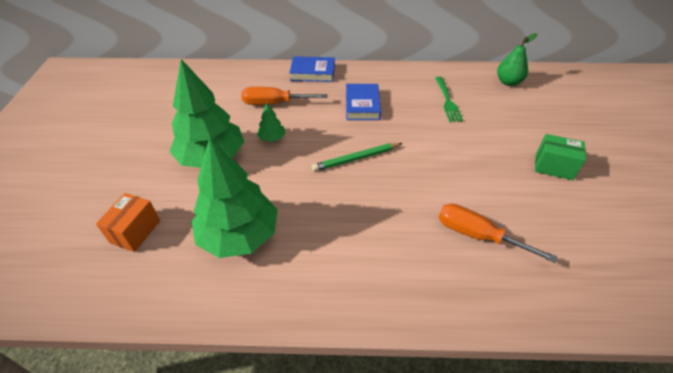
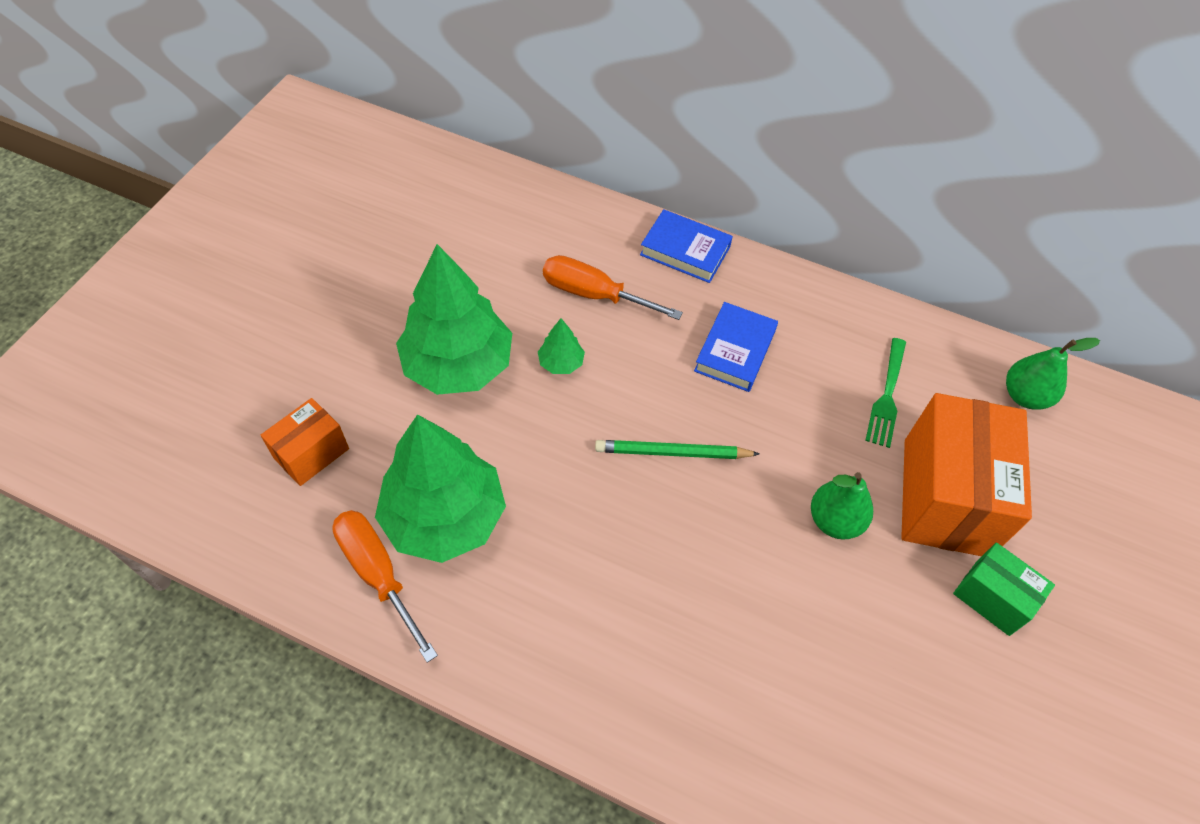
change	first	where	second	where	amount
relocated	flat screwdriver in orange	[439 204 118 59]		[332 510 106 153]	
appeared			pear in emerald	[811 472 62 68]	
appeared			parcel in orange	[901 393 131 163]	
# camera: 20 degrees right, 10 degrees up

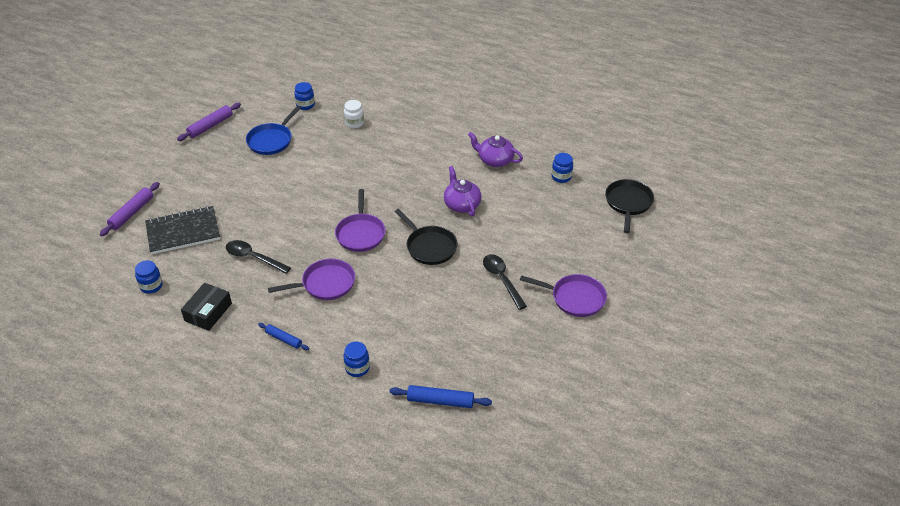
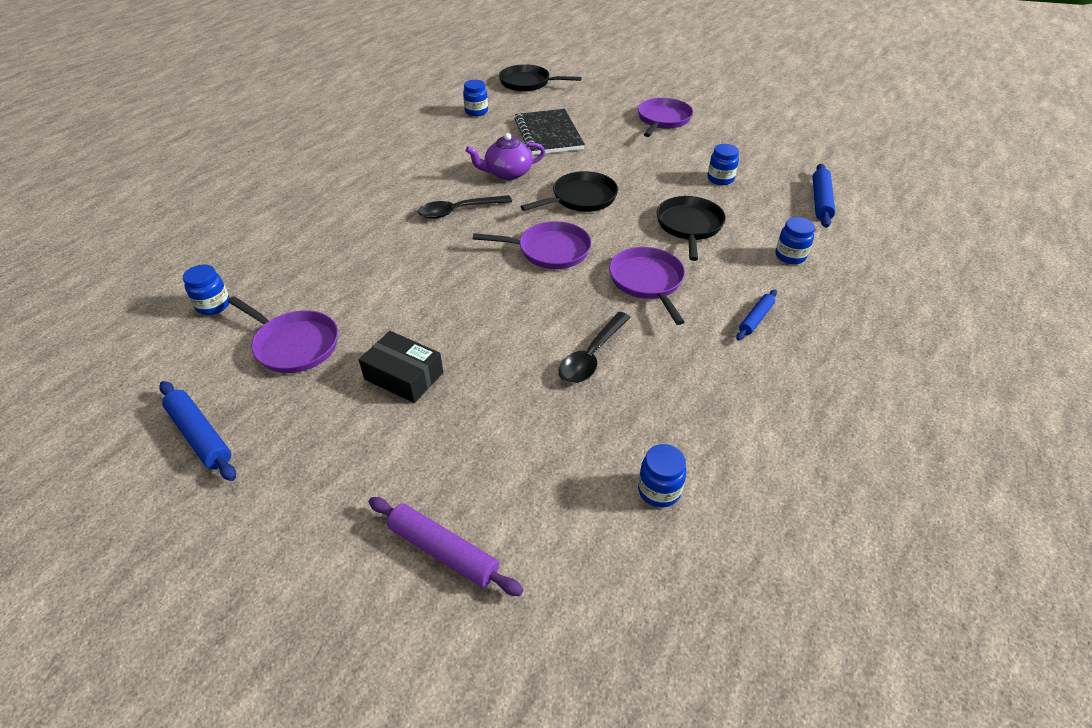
change	first	where	second	where	amount
colour	dough roller in violet	[177 103 64 38]	dough roller in royal blue	[159 381 77 100]	
colour	skillet in royal blue	[246 106 55 49]	skillet in violet	[228 296 110 77]	
relocated	parcel in jet-black	[181 283 51 48]		[359 331 84 72]	
relocated	tablespoon in jet-black	[483 254 44 56]		[418 195 94 24]	
relocated	exercise book in jet-black	[145 206 75 49]		[515 109 70 46]	
appeared			skillet in jet-black	[657 196 69 65]	
appeared			jam jar in royal blue	[708 144 31 41]	
missing	jam jar in snow-white	[344 100 20 28]			
missing	china teapot in violet	[468 132 55 35]			
# camera: 85 degrees left, 0 degrees up

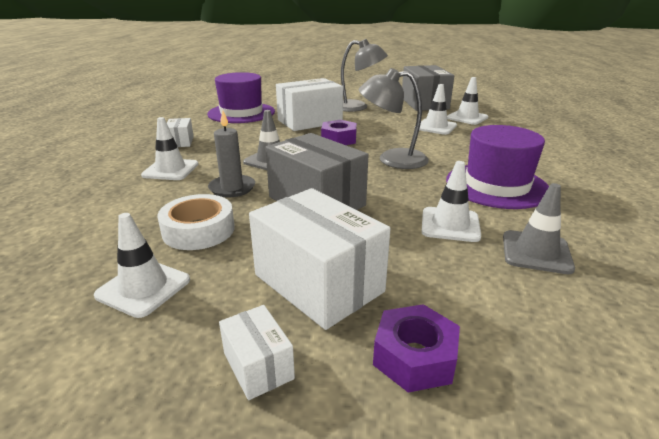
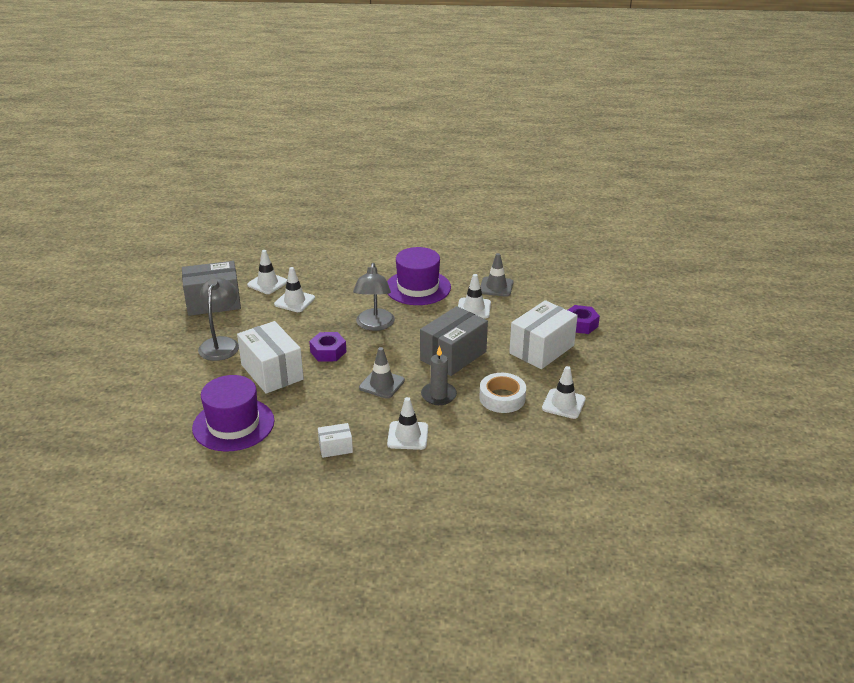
change	first	where	second	where	amount
missing	parcel in snow-white	[219 305 76 95]			
# camera: 95 degrees left, 5 degrees up

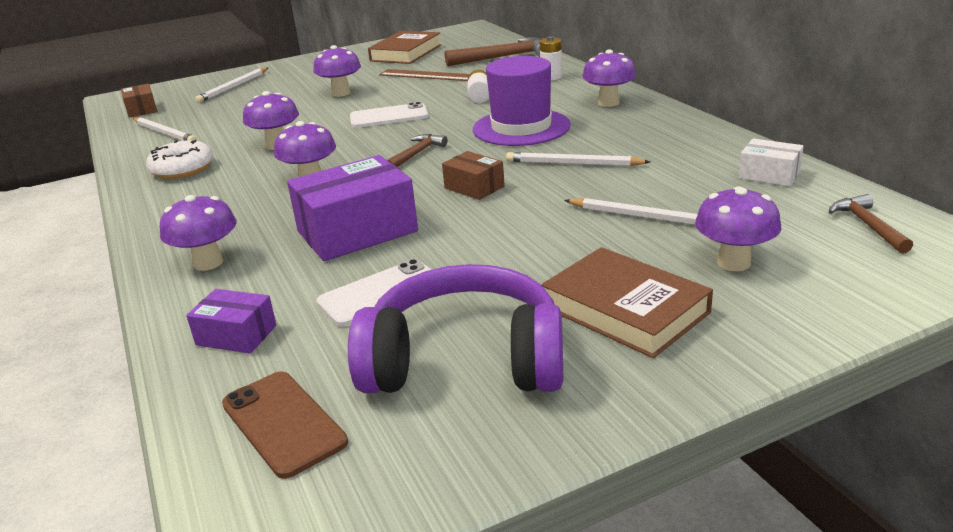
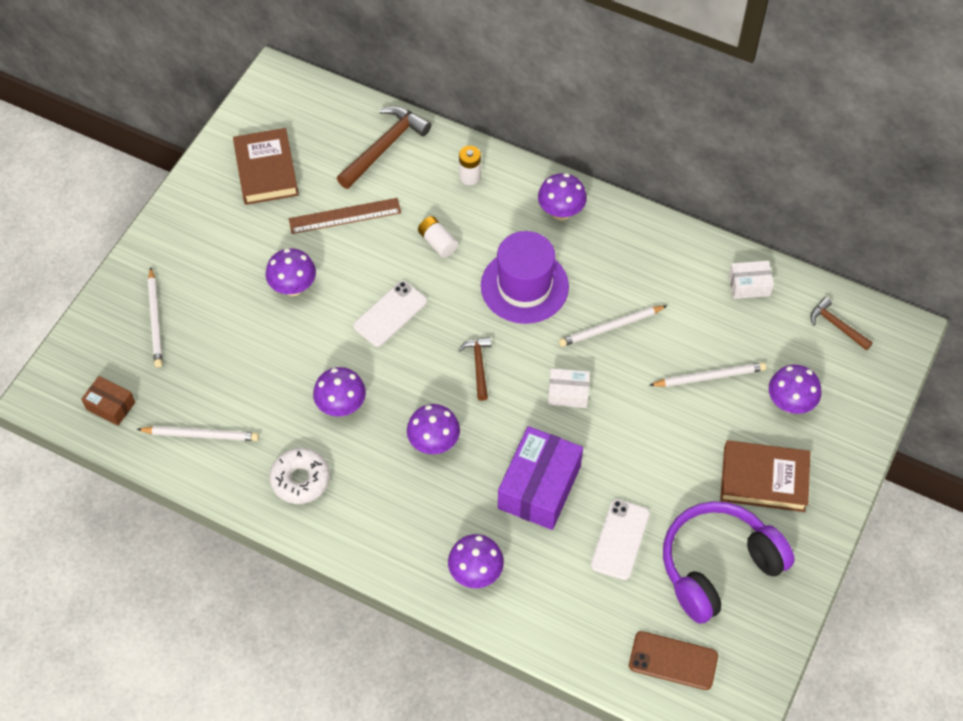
change	first	where	second	where	amount
colour	parcel in russet	[442 151 63 49]	parcel in snow-white	[548 368 42 40]	
missing	parcel in violet	[186 289 91 65]			
# camera: 40 degrees left, 30 degrees up

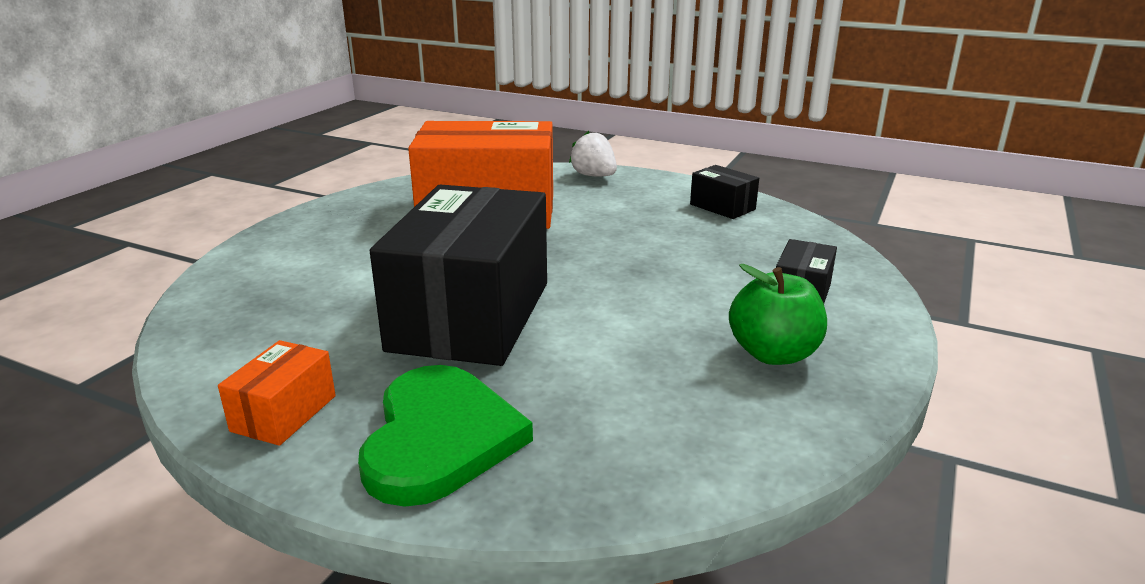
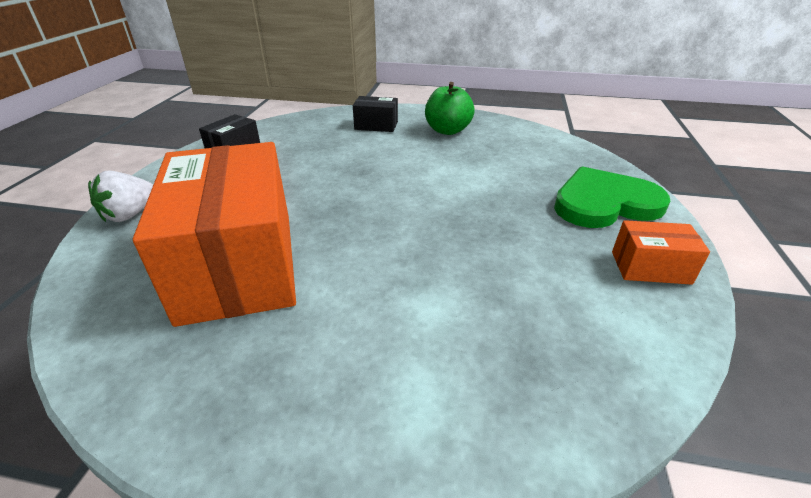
change	first	where	second	where	amount
missing	parcel in jet-black	[370 185 177 181]			
# camera: 105 degrees left, 10 degrees up

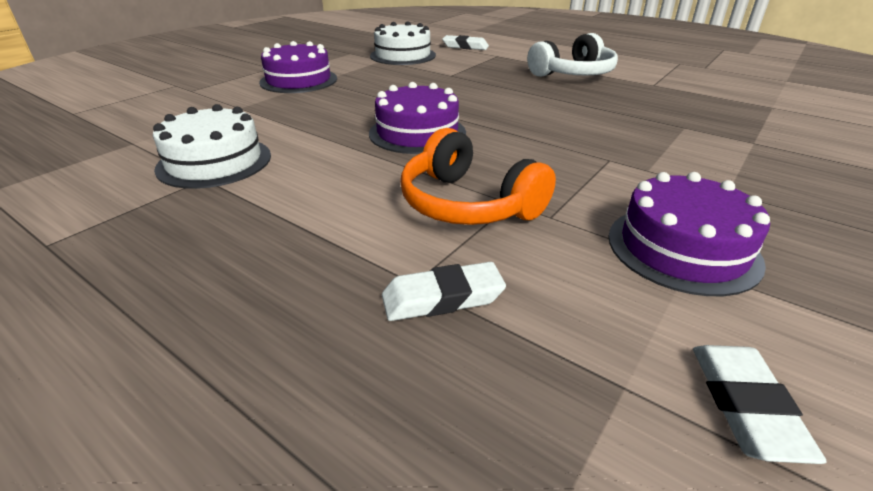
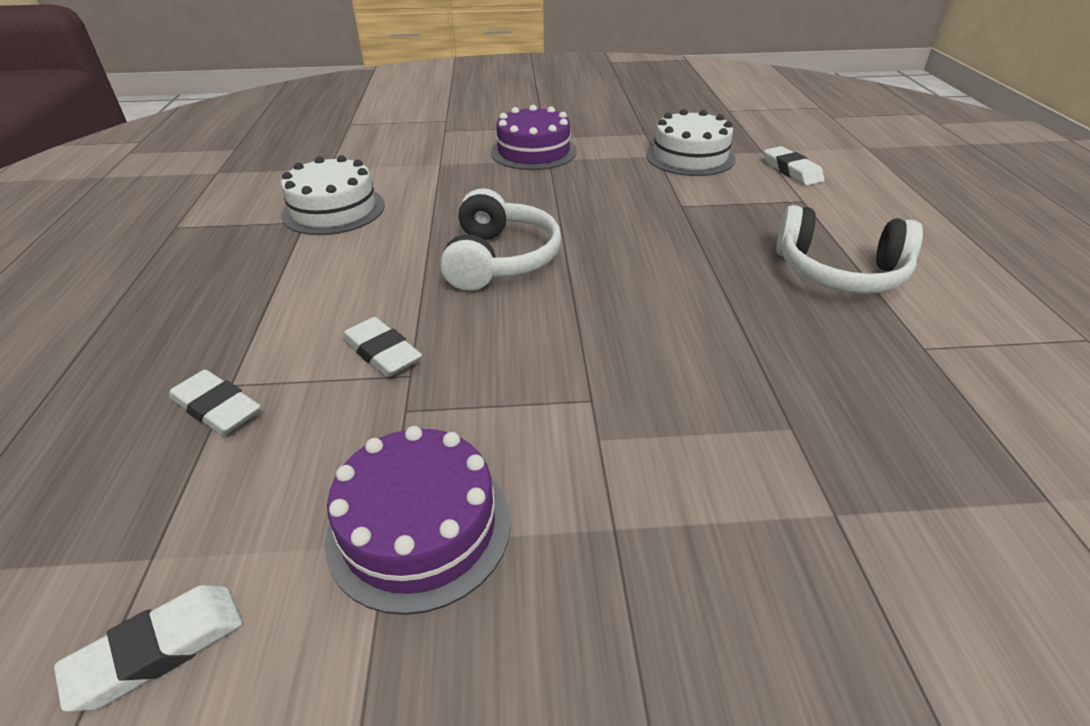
change	first	where	second	where	amount
exchanged	over-ear headphones in orange	[400 128 156 97]	eraser in snow-white	[342 317 80 60]	
exchanged	layer cake in violet	[369 82 97 72]	over-ear headphones in snow-white	[440 188 121 103]	
# camera: 50 degrees right, 5 degrees up

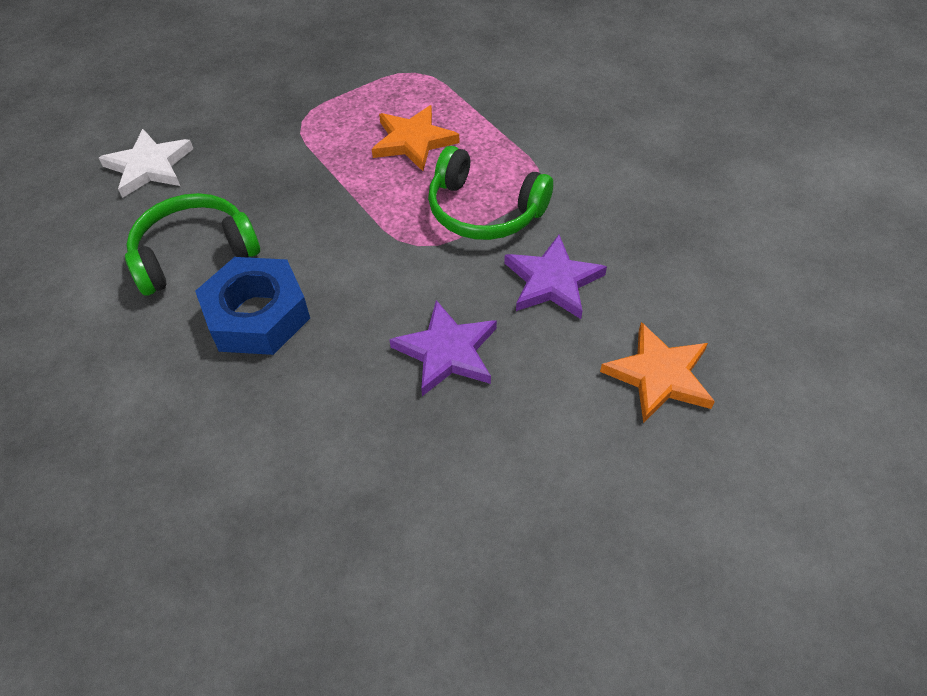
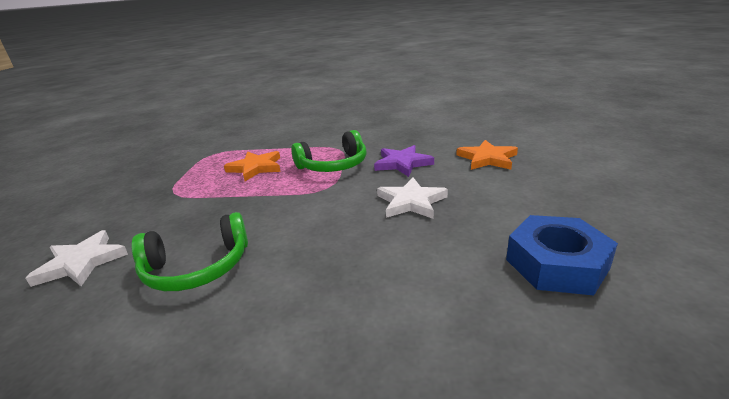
change	first	where	second	where	amount
spun	over-ear headphones in emerald	[125 193 135 103]		[132 212 116 79]	120 degrees counterclockwise
colour	star shape in violet	[389 300 108 96]	star shape in snow-white	[377 178 71 41]	
relocated	hexagon nut in royal blue	[195 257 115 98]		[506 215 112 80]	
# camera: 50 degrees left, 25 degrees down

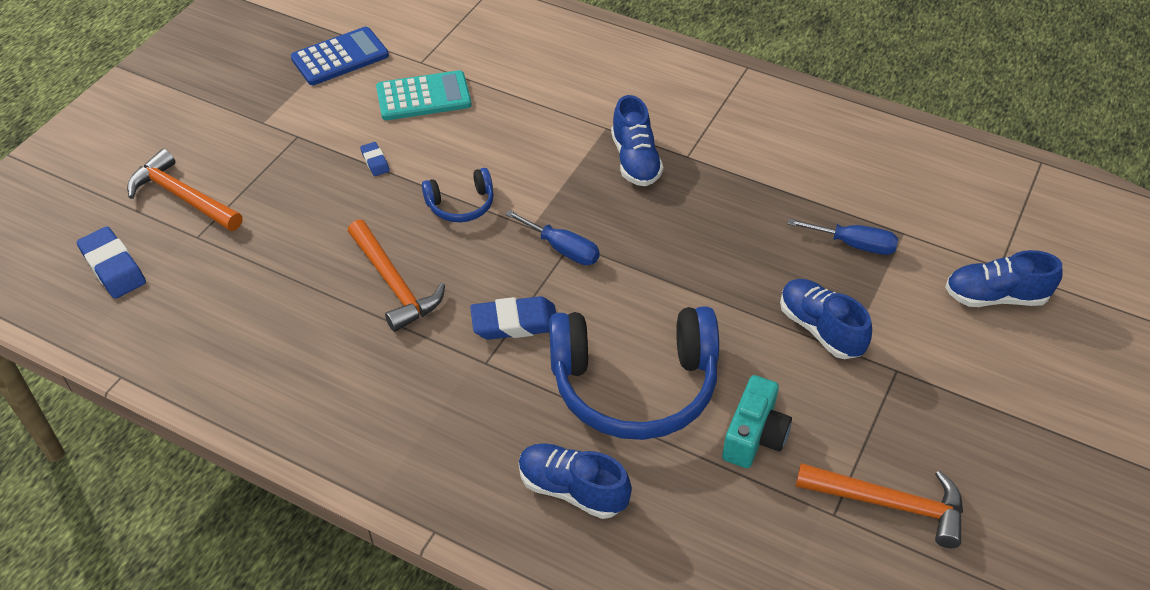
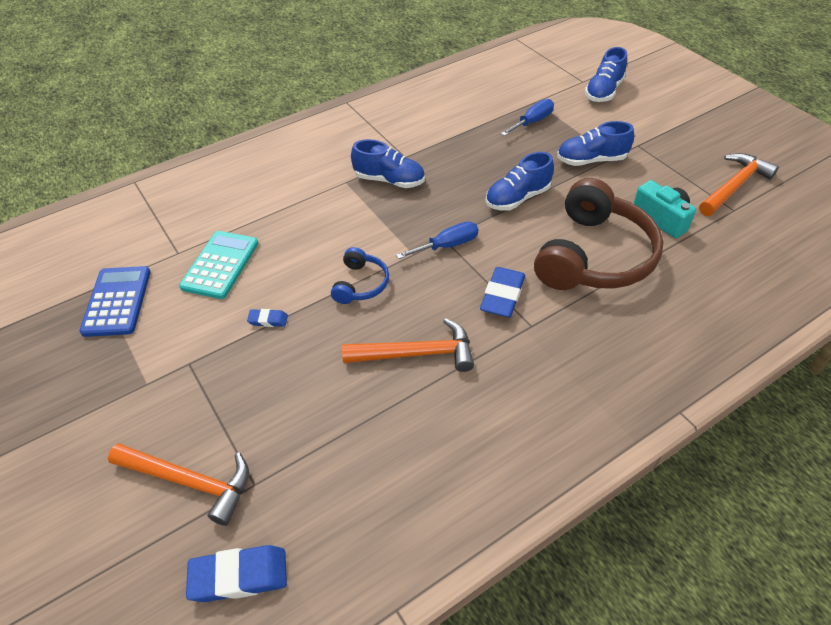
change	first	where	second	where	amount
spun	carpenter's hammer in orange	[127 149 115 82]		[108 443 141 83]	135 degrees counterclockwise
relocated	shoe in royal blue	[519 443 113 76]		[485 152 69 59]	
colour	over-ear headphones in royal blue	[549 306 170 134]	over-ear headphones in russet	[534 178 130 112]	
# camera: 60 degrees left, 0 degrees up

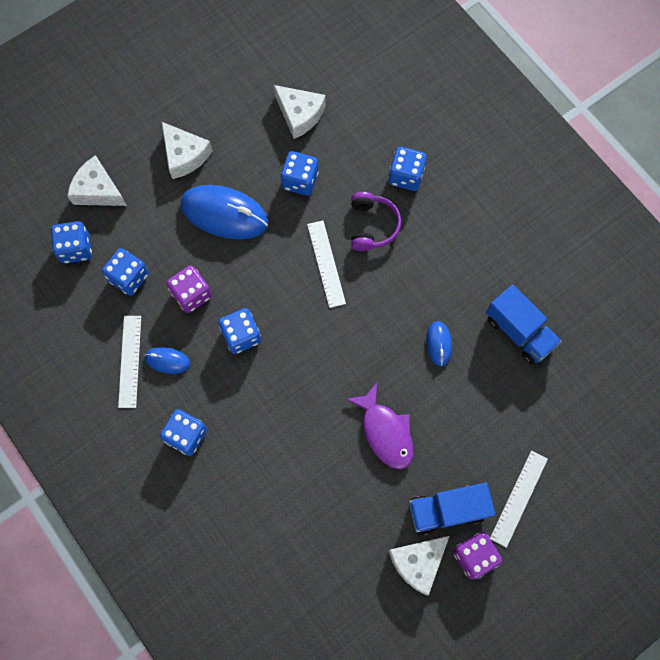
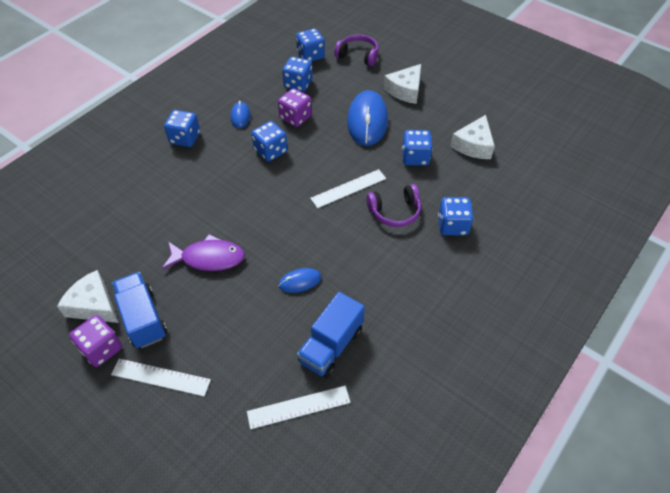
change	first	where	second	where	amount
spun	toy fish in violet	[346 383 67 87]		[162 234 83 37]	135 degrees counterclockwise
relocated	straightedge in snow-white	[118 316 23 92]		[247 386 104 43]	
exchanged	piece of cheese in snow-white	[67 155 60 51]	over-ear headphones in violet	[334 35 45 31]	
# camera: 75 degrees right, 20 degrees down

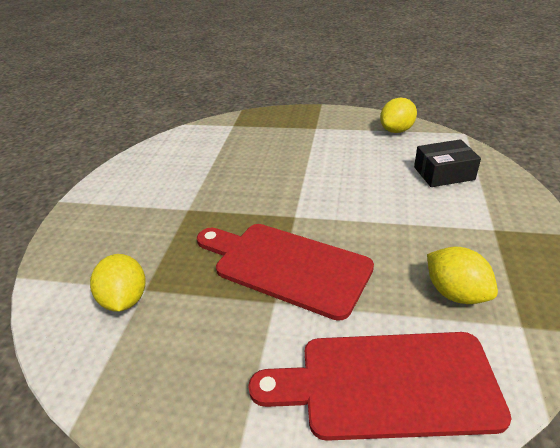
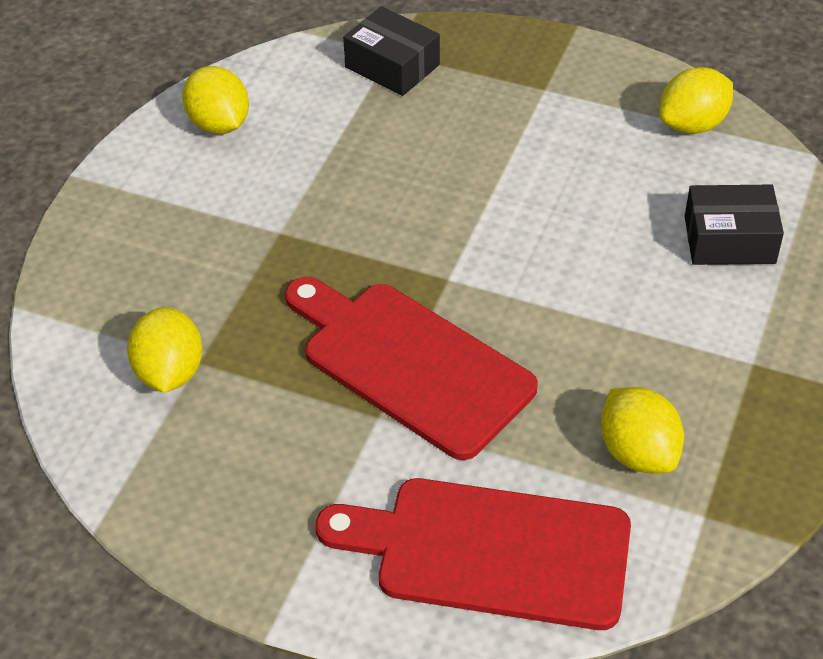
change	first	where	second	where	amount
appeared			citrus fruit in yellow	[182 66 67 68]	
appeared			parcel in jet-black	[343 6 97 90]	
# camera: 10 degrees right, 10 degrees up

